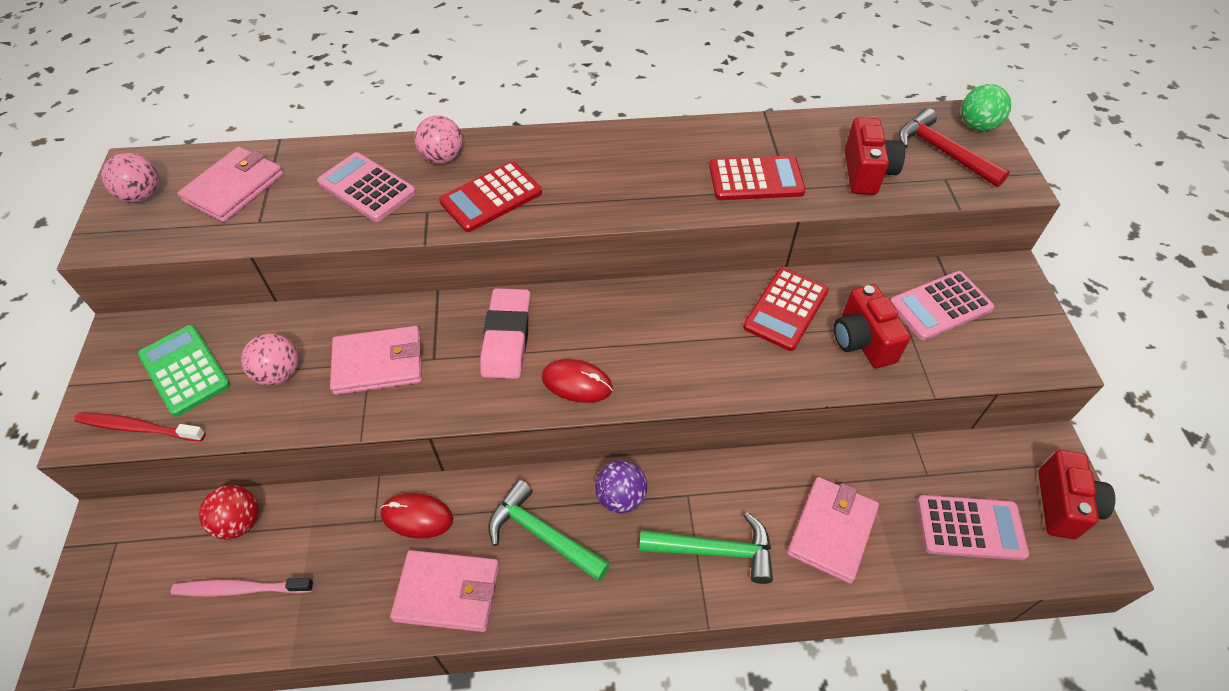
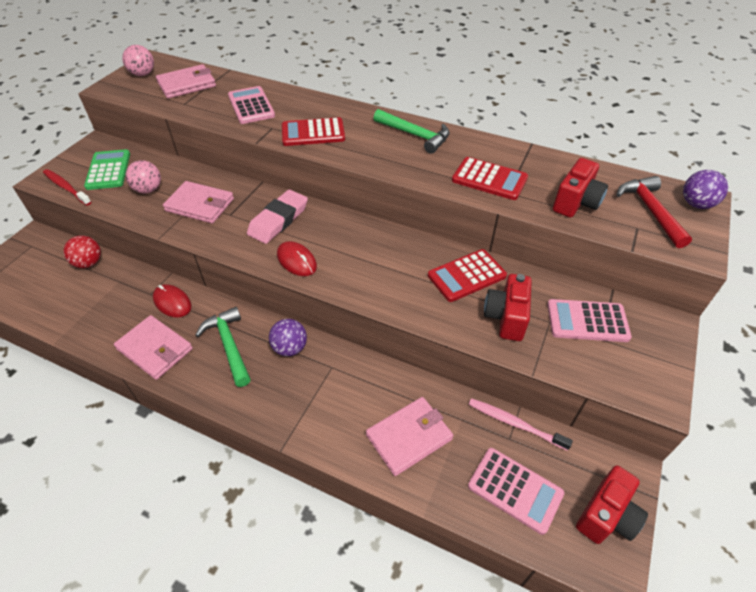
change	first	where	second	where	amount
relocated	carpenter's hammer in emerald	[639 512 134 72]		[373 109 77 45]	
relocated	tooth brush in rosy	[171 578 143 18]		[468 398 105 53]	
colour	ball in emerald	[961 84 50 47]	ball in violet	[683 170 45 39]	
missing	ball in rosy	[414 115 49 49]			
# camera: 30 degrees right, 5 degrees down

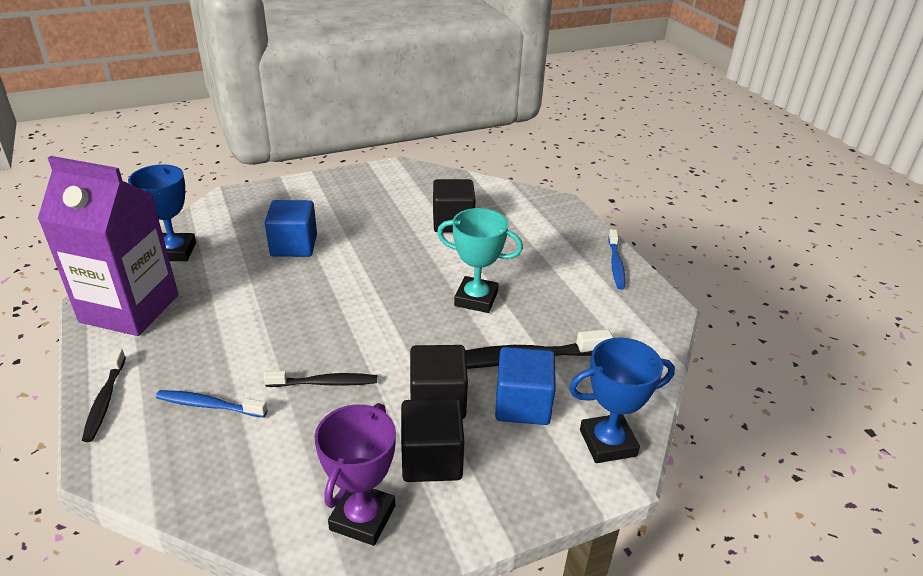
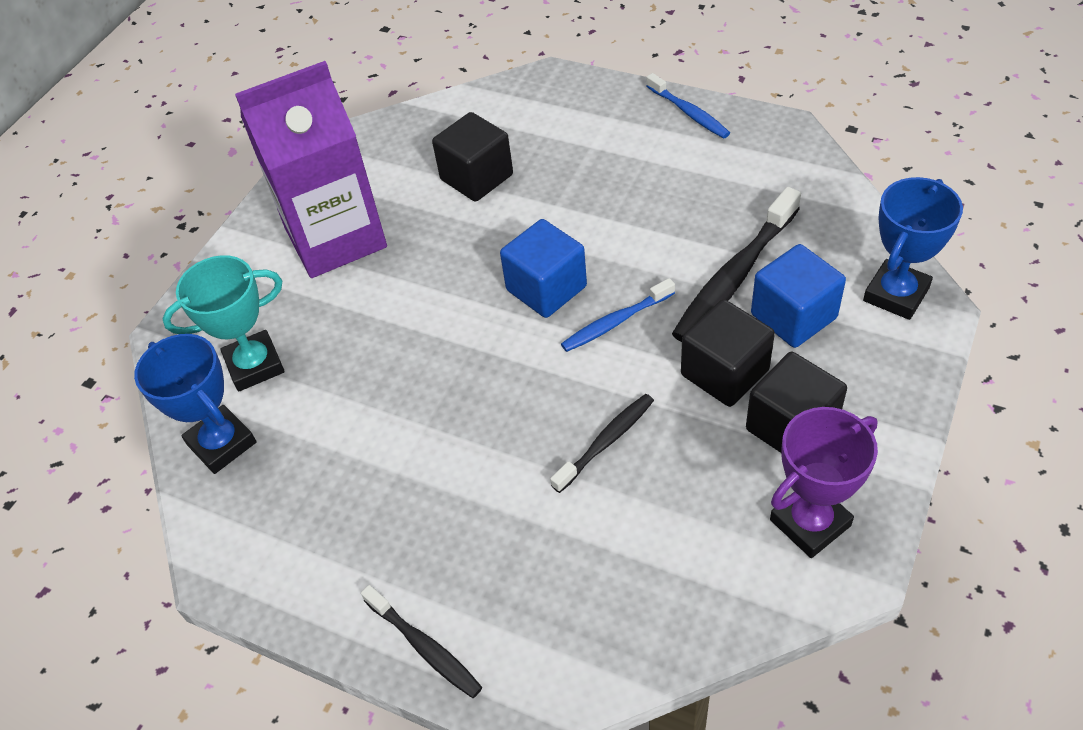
change	first	where	second	where	amount
relocated	trophy in aqua	[437 208 86 105]		[162 255 123 136]	
relocated	carton in violet	[38 156 140 180]		[235 61 152 217]	
relocated	cube in royal blue	[265 200 52 57]		[500 219 87 99]	
relocated	tooth brush in royal blue	[156 390 112 27]		[561 278 114 74]	
spun	trophy in violet	[314 403 82 143]		[770 407 108 151]	75 degrees clockwise
# camera: 35 degrees left, 15 degrees up

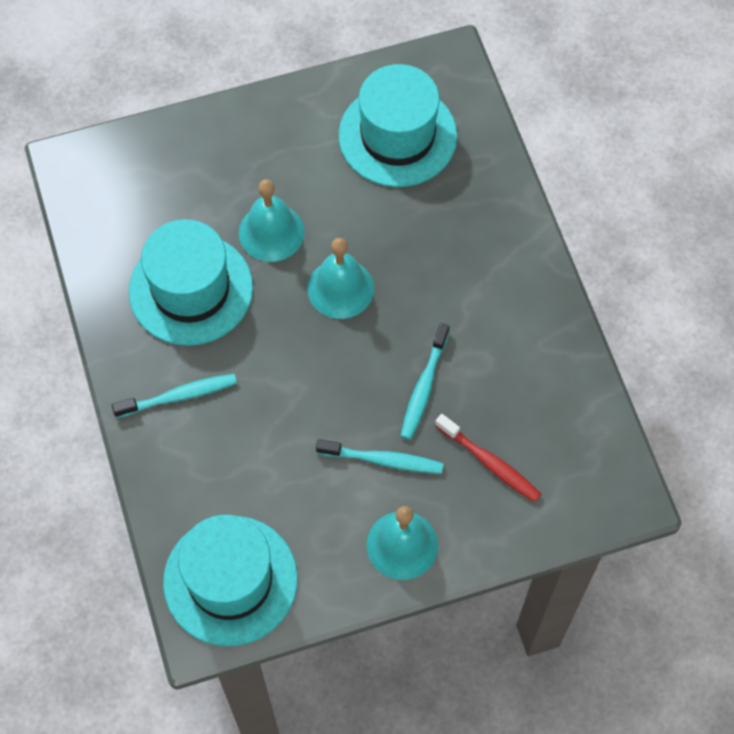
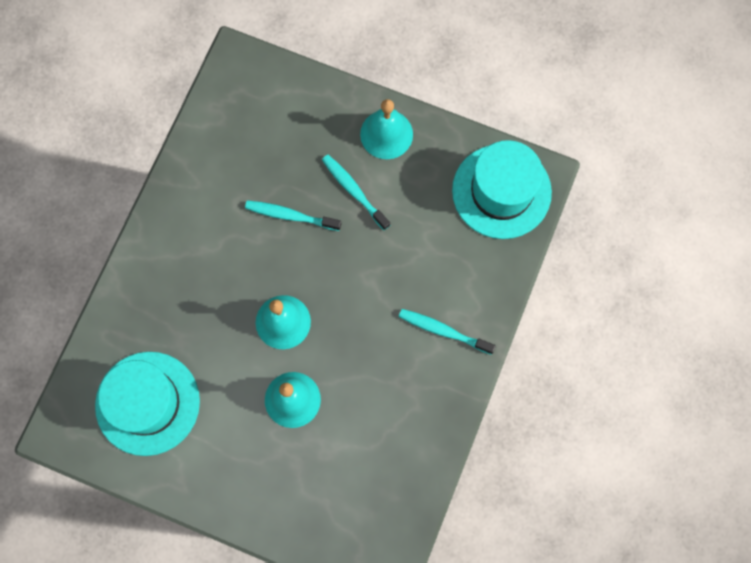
change	first	where	second	where	amount
spun	tooth brush in aqua	[400 323 49 117]		[245 200 96 31]	135 degrees counterclockwise
missing	hat in aqua	[129 219 124 127]			
missing	tooth brush in red	[435 414 106 88]			
# camera: 140 degrees left, 10 degrees up

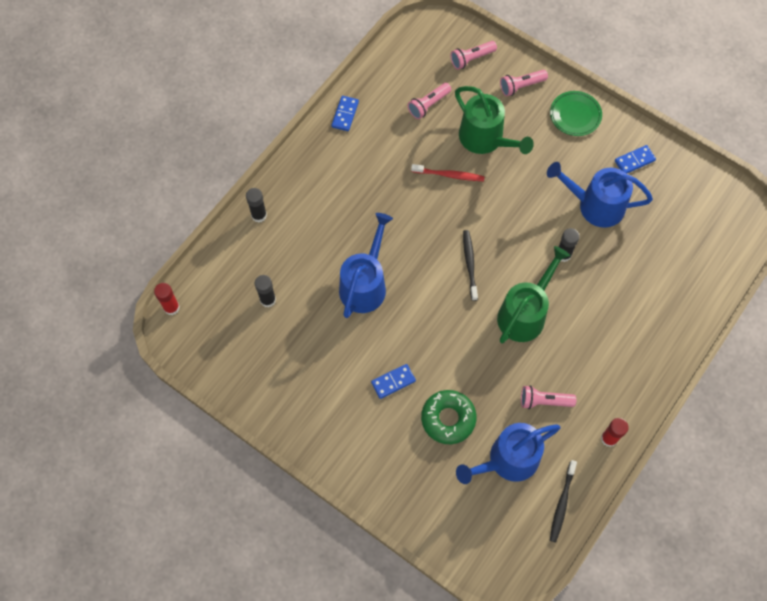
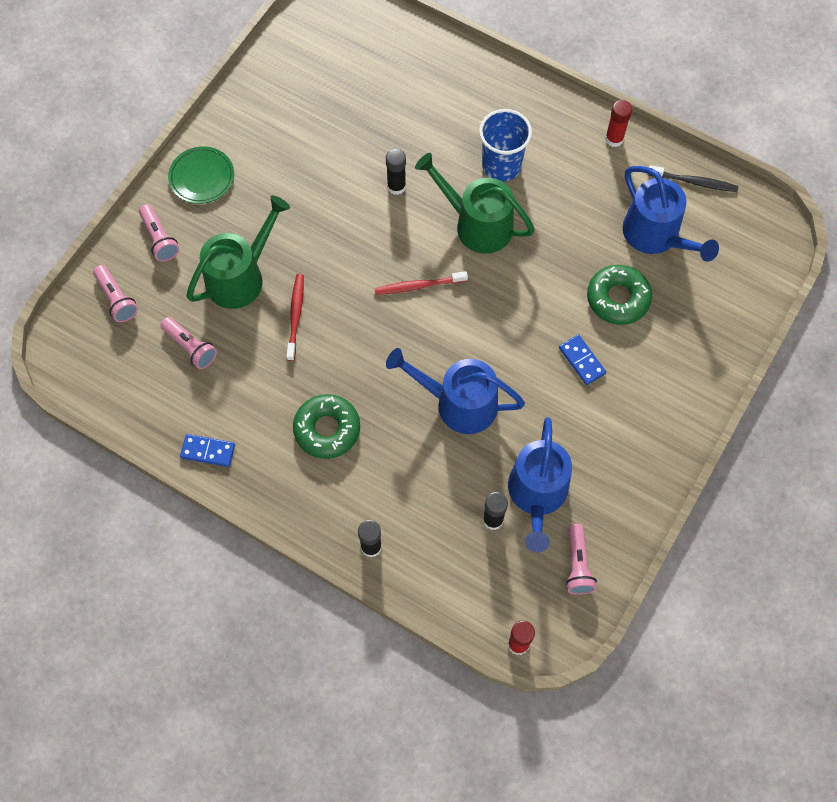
change	first	where	second	where	amount
appeared			doughnut in emerald	[293 394 67 65]	
colour	tooth brush in jet-black	[463 230 15 71]	tooth brush in red	[374 271 94 24]	
appeared			tumbler in royal blue	[479 109 53 73]	
relocated	watering can in royal blue	[547 162 106 66]		[508 417 64 135]	
relocated	torch in rosy	[521 385 55 24]		[566 524 31 71]	
missing	domino in royal blue	[615 145 41 29]			
# camera: 95 degrees left, 0 degrees up

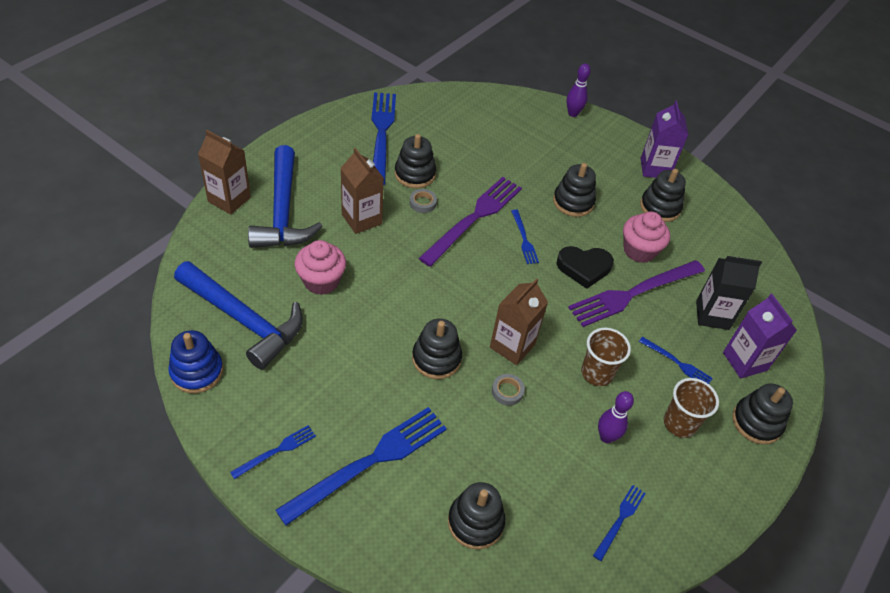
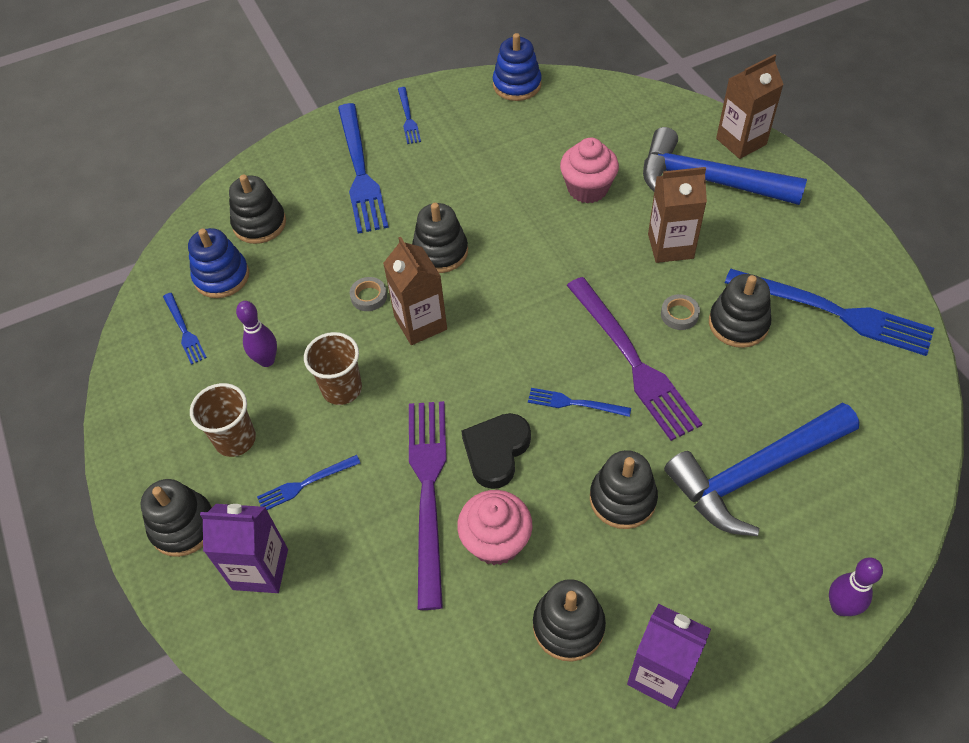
change	first	where	second	where	amount
appeared			stacking rings in royal blue	[188 228 61 70]	
relocated	carpenter's hammer in royal blue	[174 261 129 109]		[664 403 195 133]	
missing	carton in jet-black	[696 256 66 74]			
# camera: 125 degrees right, 5 degrees up

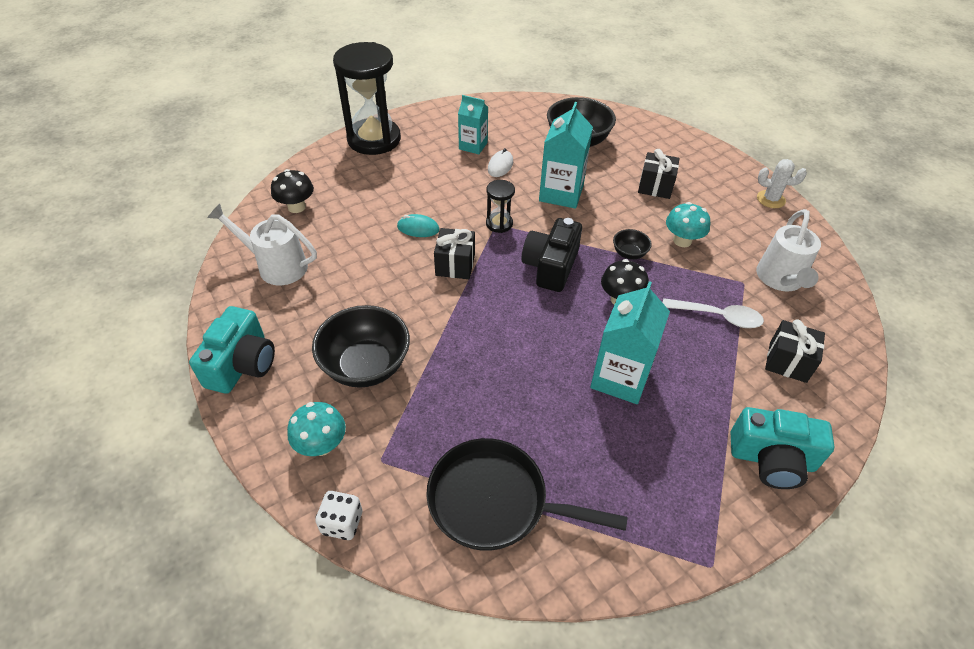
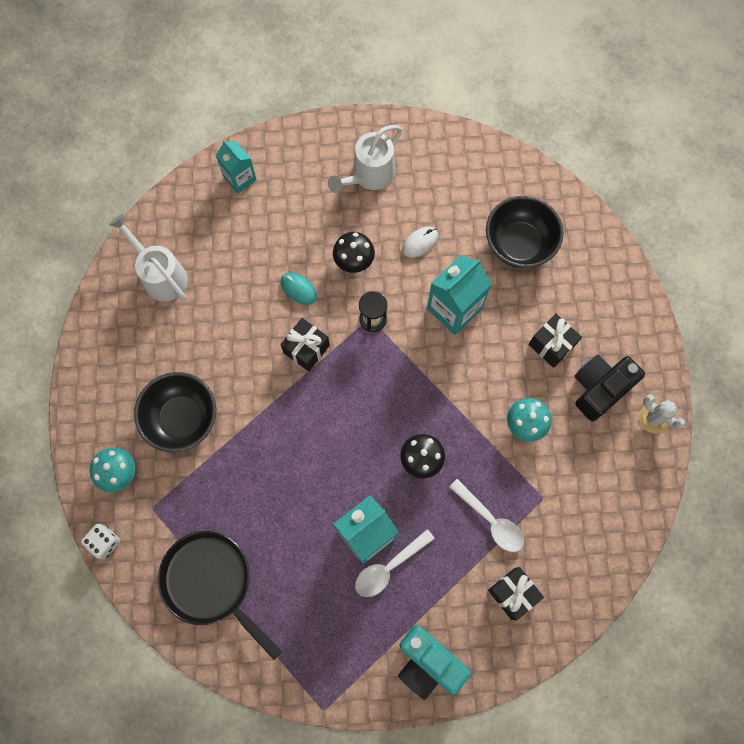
change	first	where	second	where	amount
relocated	carton in aqua	[458 95 30 59]		[216 140 41 54]	
relocated	watering can in snow-white	[756 209 65 82]		[328 125 74 68]	
relocated	toadstool in jet-black	[271 169 43 44]		[333 232 42 41]	
appeared			tablespoon in snow-white	[355 529 80 68]	
relocated	compact camera in jet-black	[522 218 60 74]		[575 355 70 66]	
missing	compact camera in aqua	[189 306 86 88]			
missing	hourglass in jet-black	[333 42 68 113]			
missing	deep dish in jet-black	[613 229 39 30]			
# camera: 30 degrees right, 25 degrees up

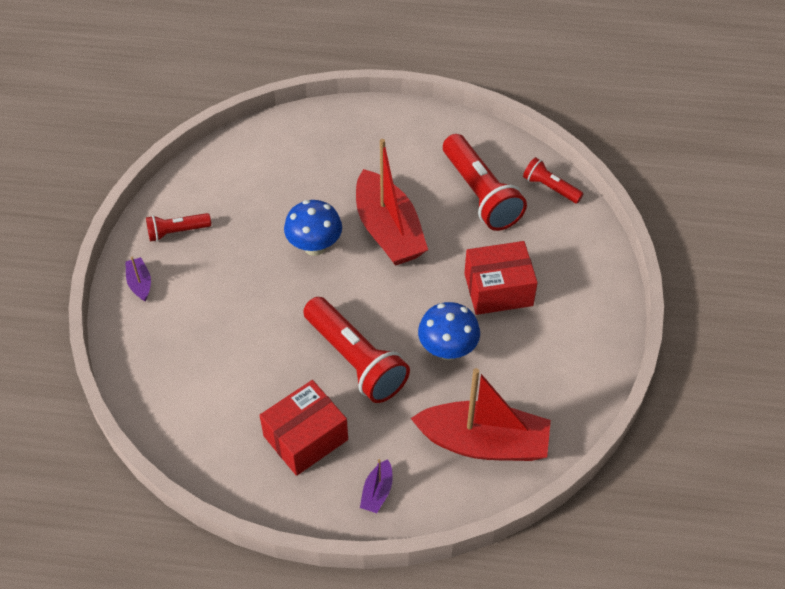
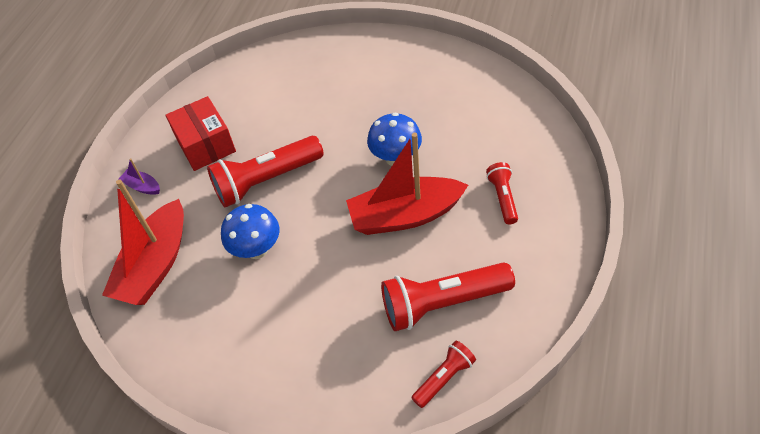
change	first	where	second	where	amount
relocated	torch in red	[146 213 65 29]		[486 162 32 62]	
missing	toy boat in violet	[125 257 26 44]			
missing	parcel in red	[464 241 74 74]			
# camera: 105 degrees right, 0 degrees up

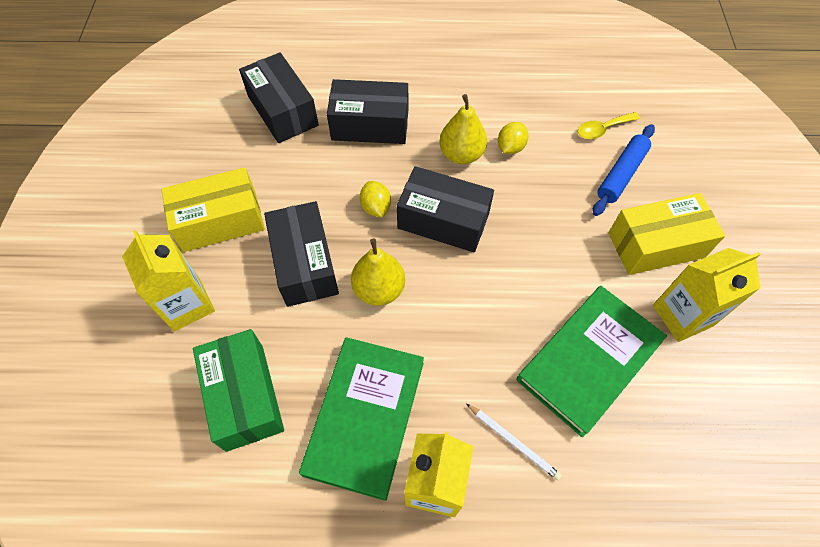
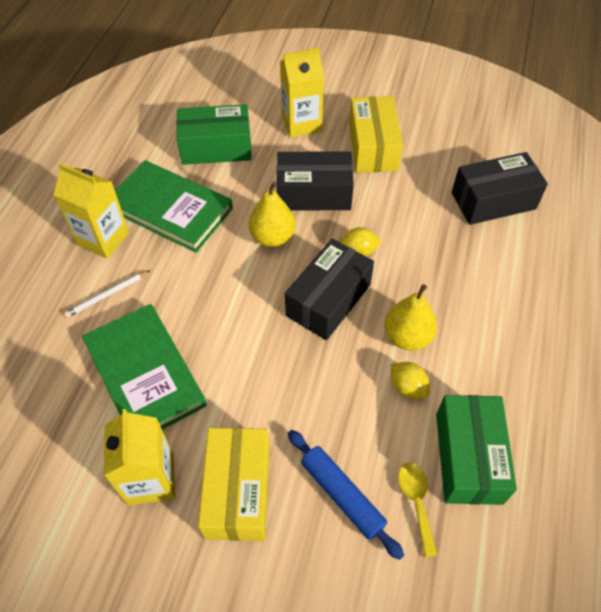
change	first	where	second	where	amount
appeared			parcel in emerald	[436 395 81 110]	
missing	parcel in jet-black	[327 79 81 65]			
# camera: 105 degrees right, 5 degrees down

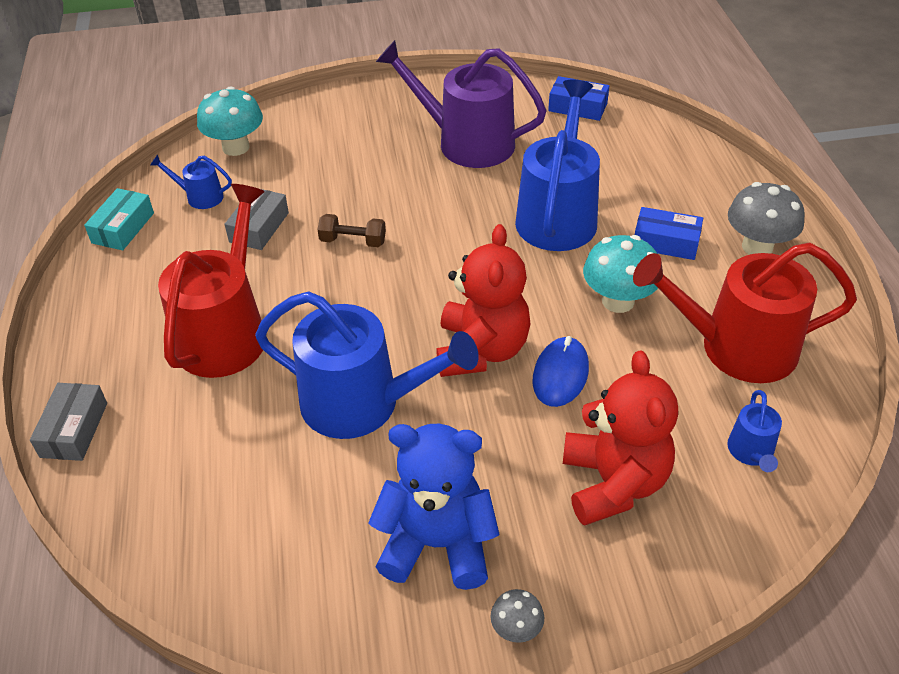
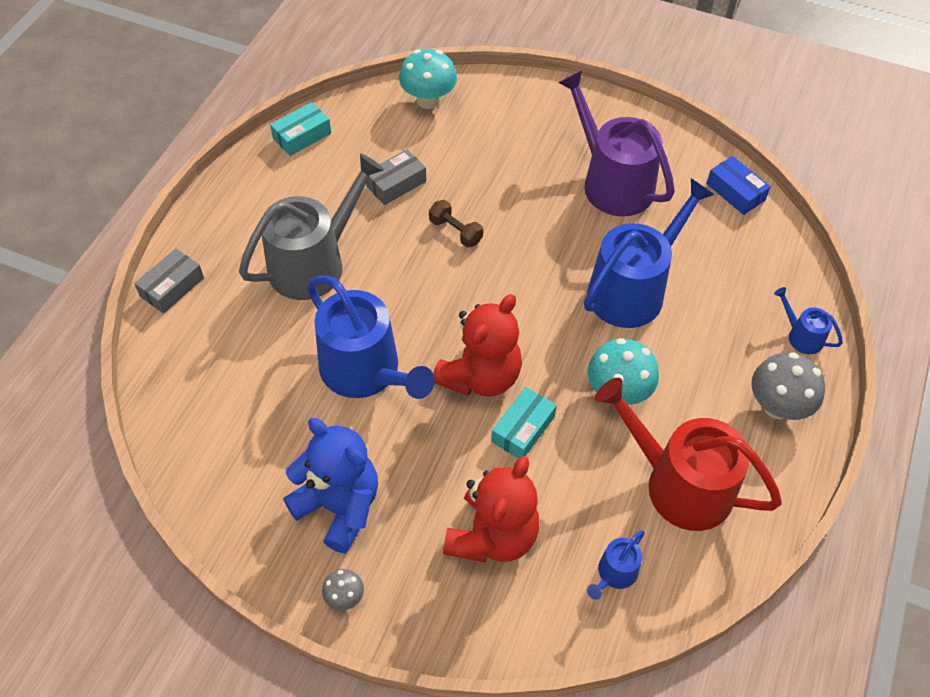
change	first	where	second	where	amount
colour	watering can in red	[158 184 107 194]	watering can in grey	[239 153 145 147]	
exchanged	computer mouse in royal blue	[533 336 56 71]	parcel in aqua	[491 387 66 71]	
relocated	watering can in royal blue	[150 154 82 55]		[774 287 69 67]	
missing	parcel in royal blue	[635 207 68 53]			
# camera: 30 degrees right, 10 degrees up

